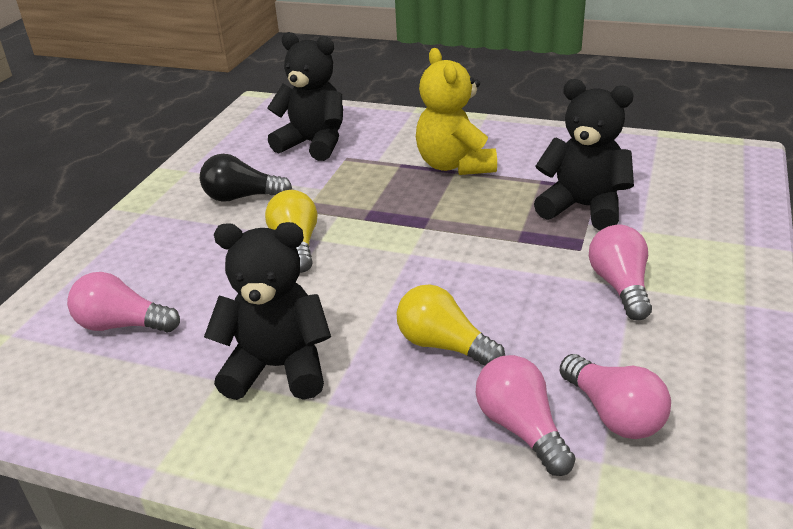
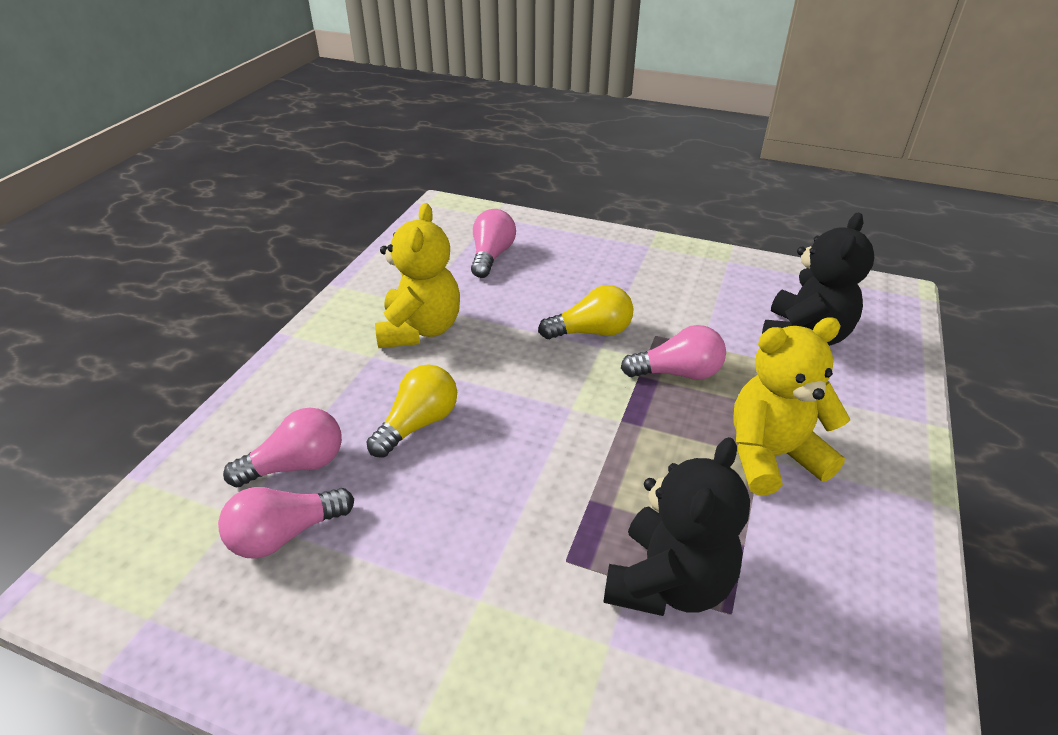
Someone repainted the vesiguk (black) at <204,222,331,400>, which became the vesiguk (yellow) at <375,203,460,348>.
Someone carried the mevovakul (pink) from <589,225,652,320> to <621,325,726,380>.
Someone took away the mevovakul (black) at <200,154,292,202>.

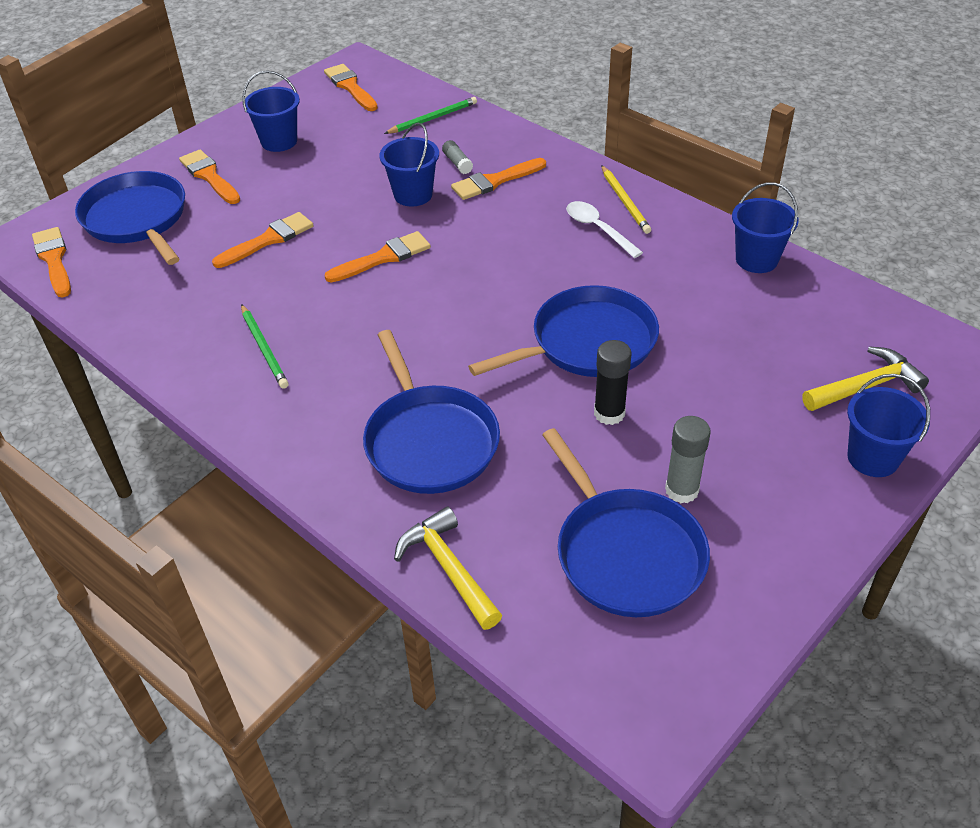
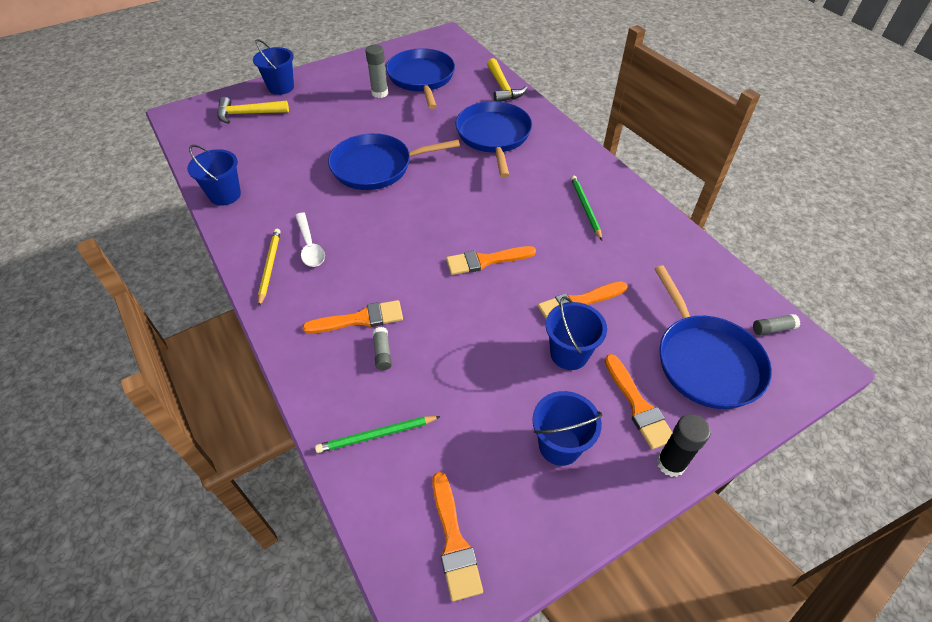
Someone carried the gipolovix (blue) from <379,123,439,207> to <546,297,607,370>.
Someone carried the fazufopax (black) from <594,340,632,425> to <657,414,711,477>.
Someone swapped the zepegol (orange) at <32,227,71,298> for the fazufopax (grey) at <753,314,800,335>.

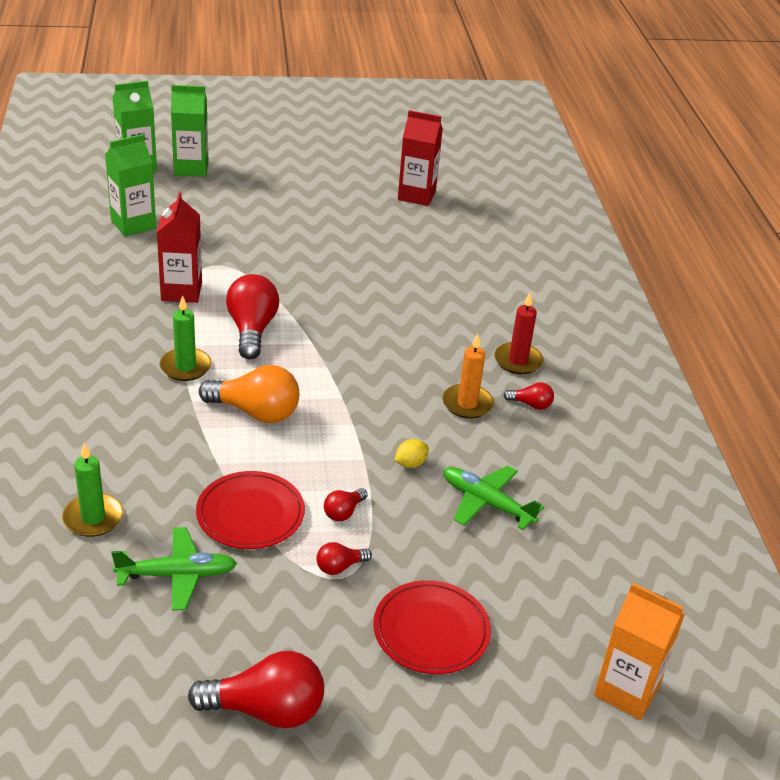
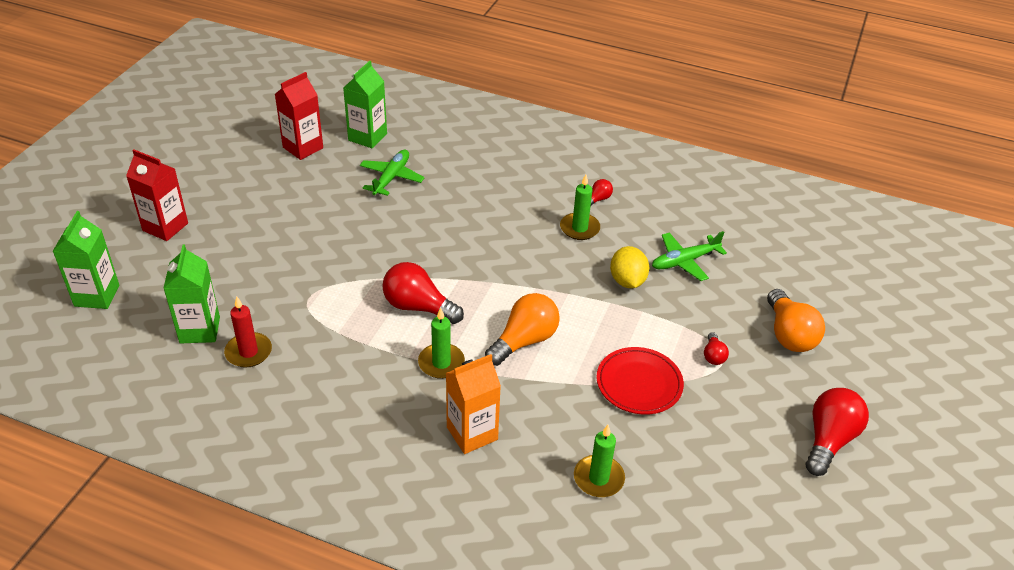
Someone carried the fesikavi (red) from <157,192,202,303> to <126,149,188,241>.
Someone carried the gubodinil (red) from <494,292,543,374> to <224,296,272,368>.
Someone carried the fesikavi (green) from <171,85,208,177> to <343,61,387,148>.
Someone carried the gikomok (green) from <112,527,237,611> to <360,150,425,196>.
Someone carried the fesikavi (orange) from <594,583,685,720> to <446,354,501,454>.
Someone repainted the gubodinil (orange) at <442,333,494,419>, which became the gubodinil (green) at <560,175,600,240>.
Someone scaled the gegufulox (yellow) at <395,439,429,468> by 1.75.
Someone swapped the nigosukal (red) at <373,580,491,674> for the mevovakul (orange) at <767,289,825,352>.
Someone took away the mevovakul (red) at <324,488,368,521>.

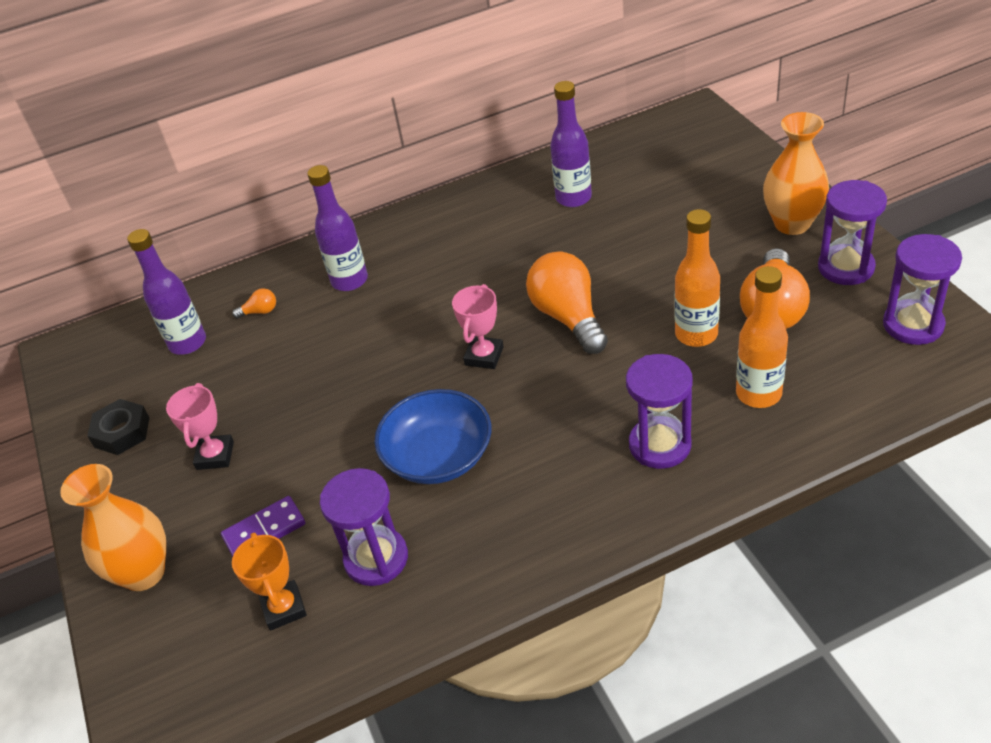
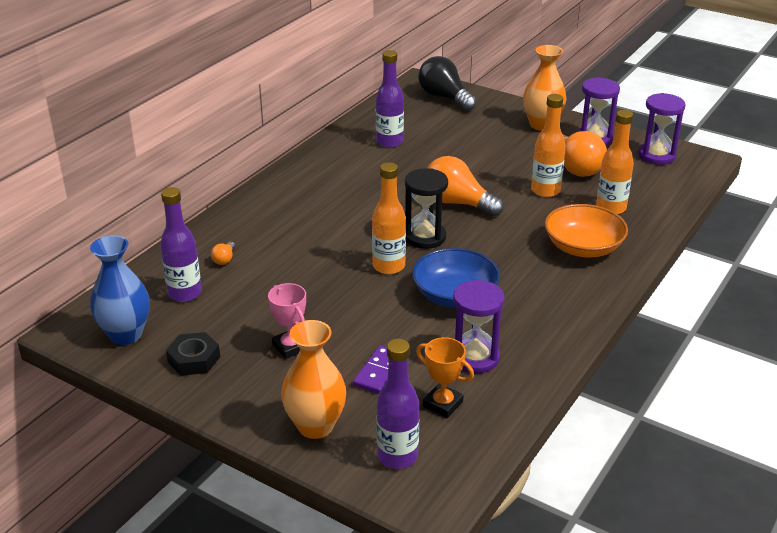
Someone put down the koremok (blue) at <90,235,150,345>.
Someone rotated the mevovakul (orange) at <232,288,276,319> by 150 degrees clockwise.
Someone put down the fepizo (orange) at <372,162,406,274>.
Someone carried the fepizo (purple) from <307,165,368,291> to <376,339,419,469>.
Someone swapped the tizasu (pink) at <452,284,504,369> for the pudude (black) at <405,168,448,249>.
Someone put down the mevovakul (black) at <418,56,477,111>.
Someone swapped the pudude (purple) at <626,354,693,469> for the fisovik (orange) at <545,204,628,258>.

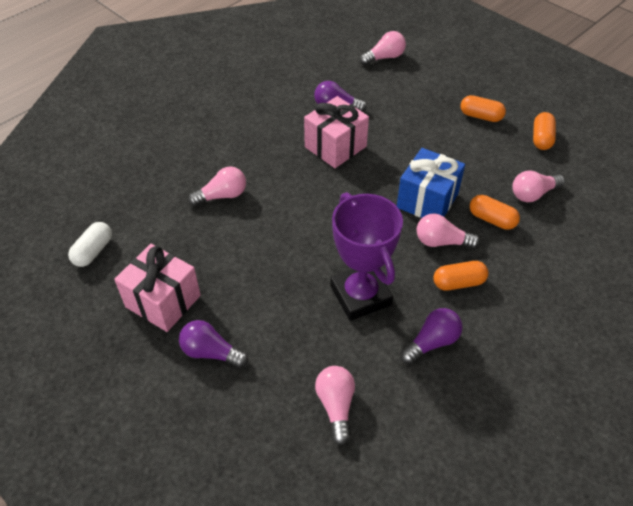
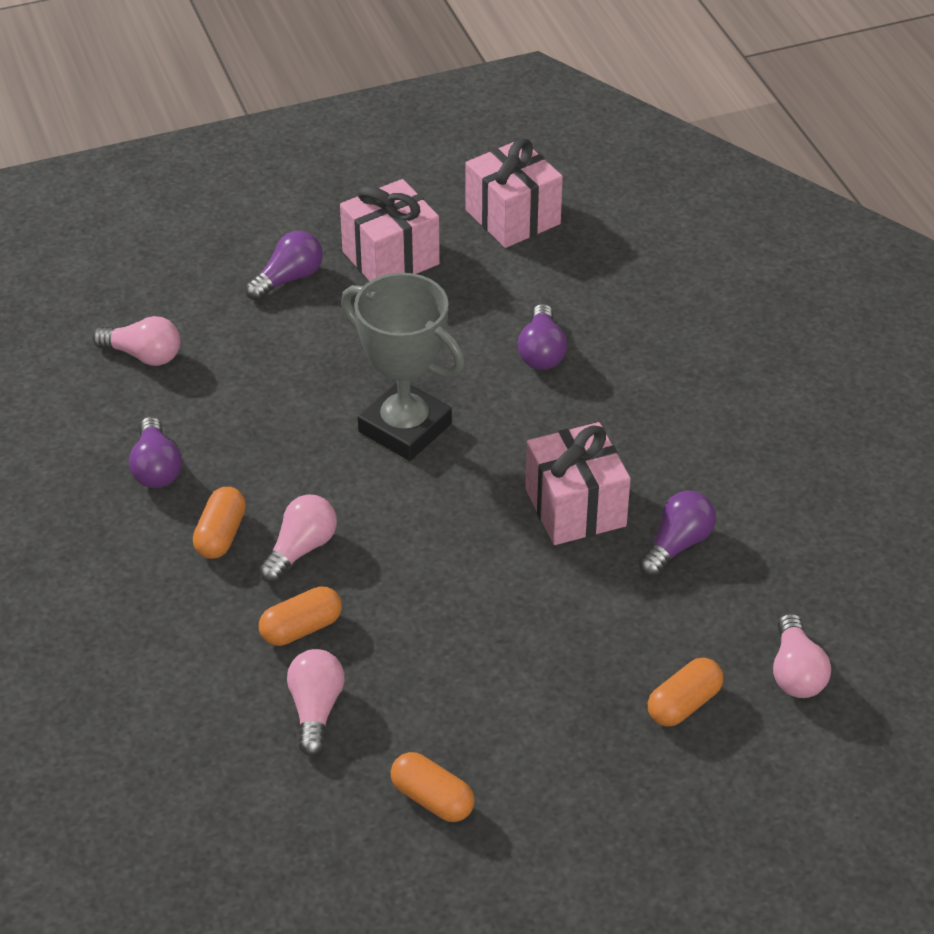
Someone put down the tizasu (grey) at <341,273,465,461>.
Someone swapped the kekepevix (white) at <68,222,112,267> for the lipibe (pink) at <466,138,563,248>.
Someone repainted the mevovakul (pink) at <188,166,246,206>, which became the mevovakul (purple) at <518,304,567,370>.
Someone carried the kekepevix (orange) from <460,95,506,122> to <648,658,723,726>.
Someone took away the tizasu (purple) at <330,192,403,321>.
Someone took away the lipibe (blue) at <397,148,465,218>.

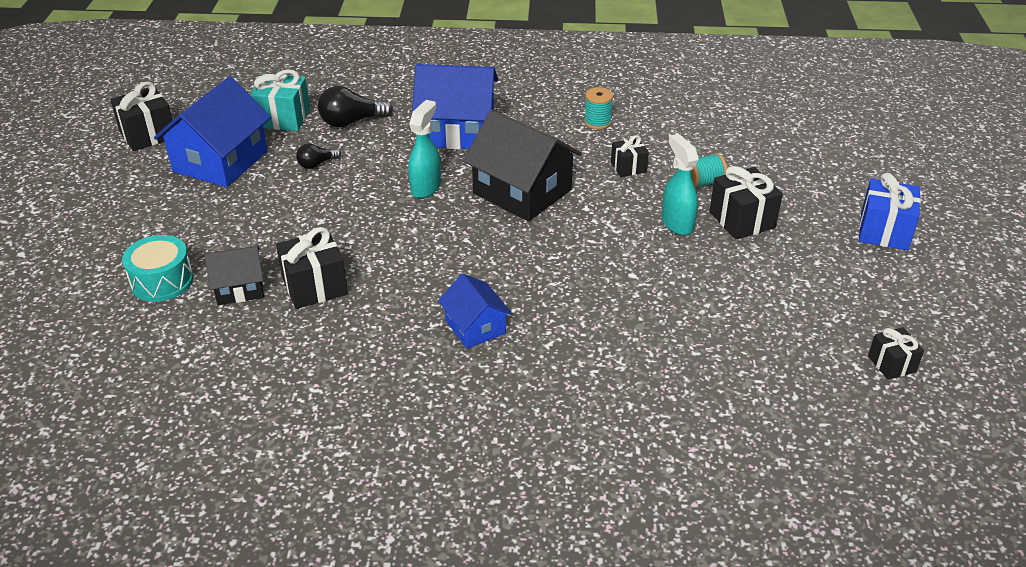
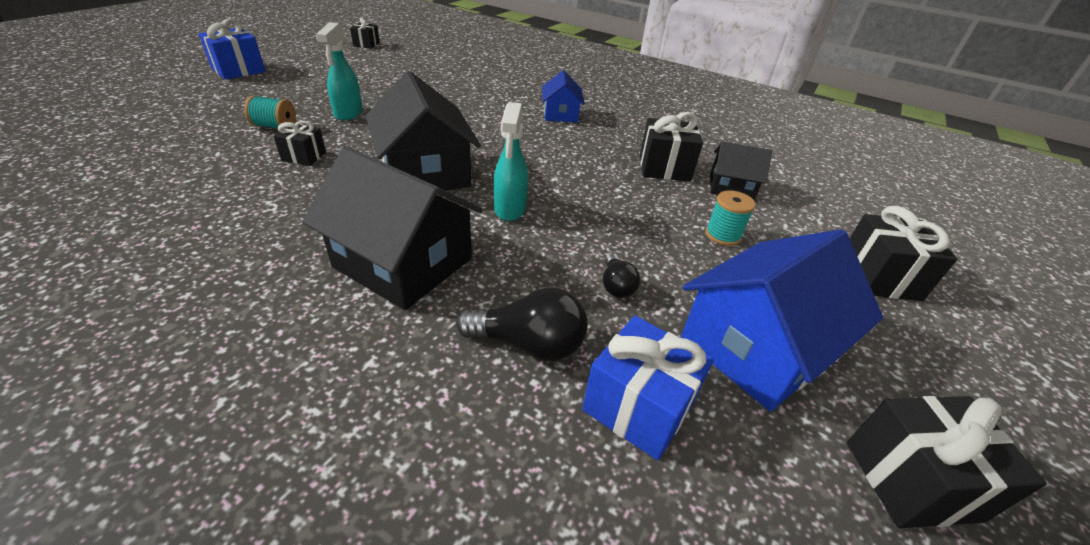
Someone repainted the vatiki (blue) at <412,64,498,149>, which became the vatiki (black) at <302,146,483,310>.
Someone rotated the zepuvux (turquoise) at <408,100,441,198> by 45 degrees counterclockwise.
Someone repainted the lipibe (turquoise) at <250,69,310,131>, which became the lipibe (blue) at <582,316,714,460>.
Someone rotated the mevovakul (black) at <296,144,341,169> by 90 degrees clockwise.
Someone carried the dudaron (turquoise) from <584,87,613,129> to <706,190,756,246>.
Someone carried the lipibe (black) from <709,166,783,240> to <850,206,957,301>.
Someone took away the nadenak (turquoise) at <122,235,194,302>.

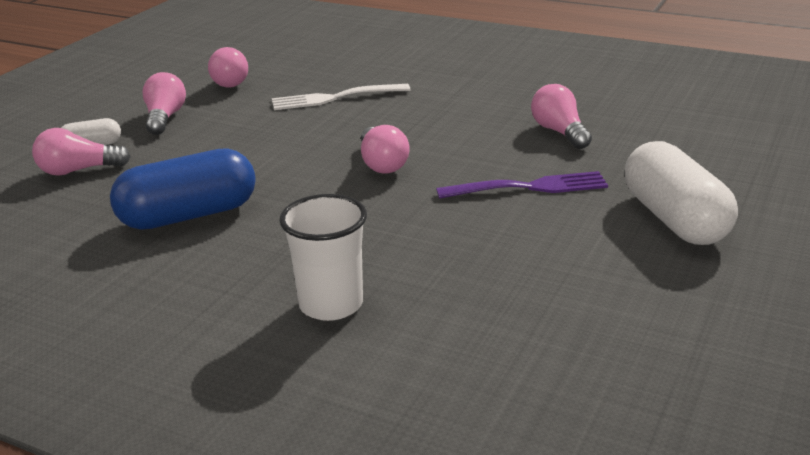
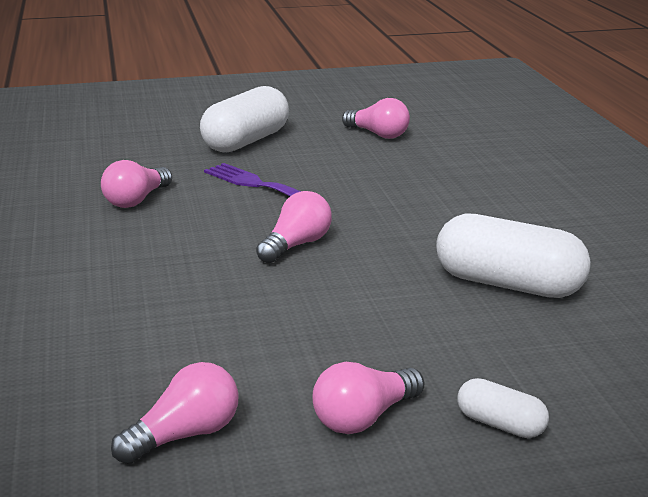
Someone carried the mevovakul (pink) from <32,128,131,176> to <342,98,410,139>.
Someone repainted the kekepevix (blue) at <110,148,256,230>, which became the kekepevix (white) at <436,213,591,298>.
Someone took away the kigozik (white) at <272,84,410,110>.
Someone took away the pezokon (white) at <279,194,367,321>.

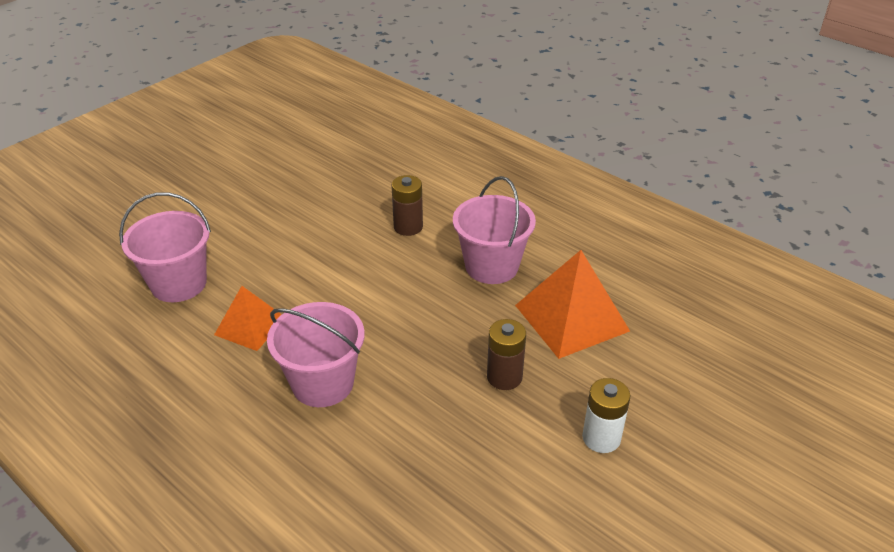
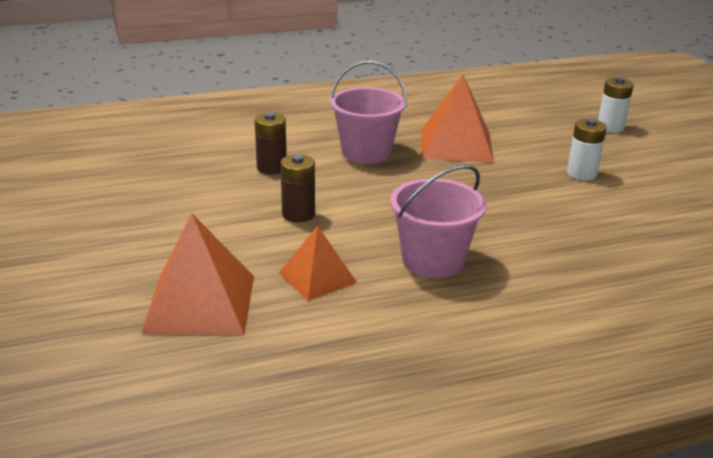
Someone swapped the gipolovix (pink) at <119,192,211,302> for the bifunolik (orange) at <141,213,254,335>.
Someone carried the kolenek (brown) from <487,319,526,390> to <280,154,315,223>.
Someone put down the kolenek (white) at <598,77,634,133>.

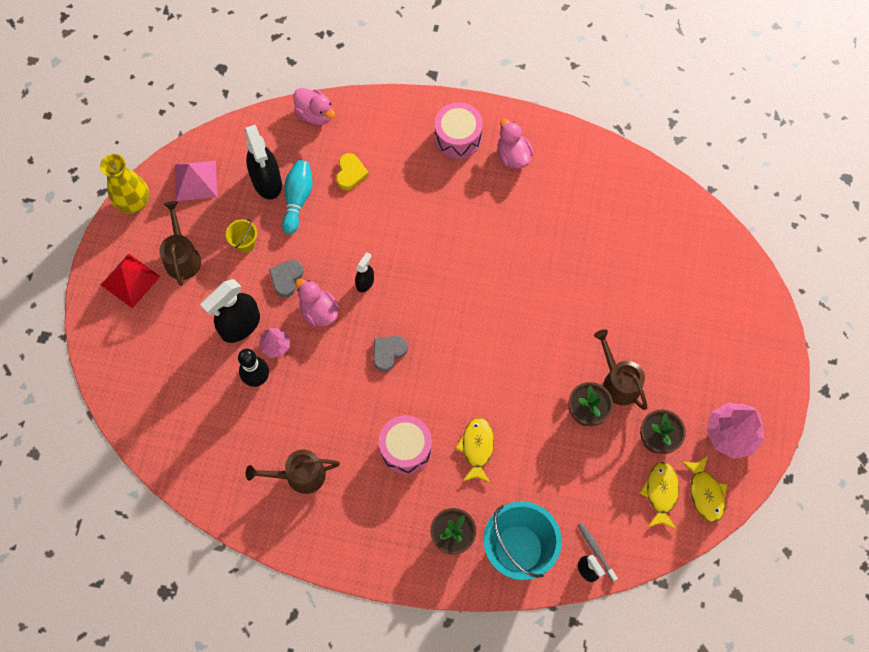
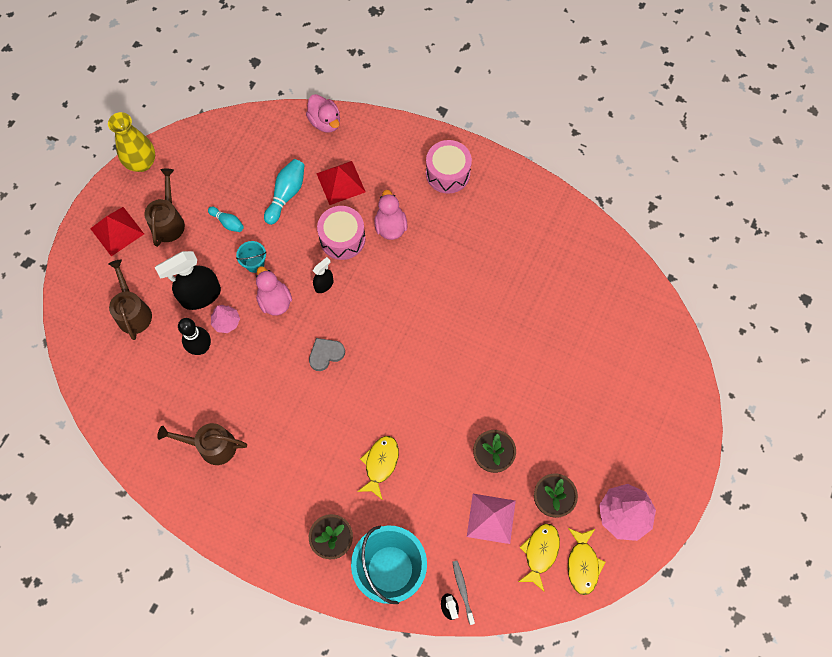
Someone carried the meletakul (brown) from <594,329,648,410> to <108,260,152,340>.
Someone swapped the gipolovix (yellow) at <226,219,257,253> for the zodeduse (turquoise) at <208,207,244,232>.
Someone swapped the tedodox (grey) at <269,260,304,298> for the gipolovix (turquoise) at <236,241,266,273>.
Someone swapped the tedodox (yellow) at <336,153,369,190> for the bifunolik (red) at <316,161,366,205>.
Someone carried the nadenak (pink) from <379,415,432,474> to <317,206,365,260>.
Someone carried the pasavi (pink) from <497,119,534,169> to <374,190,407,240>.
Someone carried the bifunolik (pink) from <175,161,217,201> to <467,494,516,544>.
Someone took away the zepuvux (black) at <244,125,282,200>.

